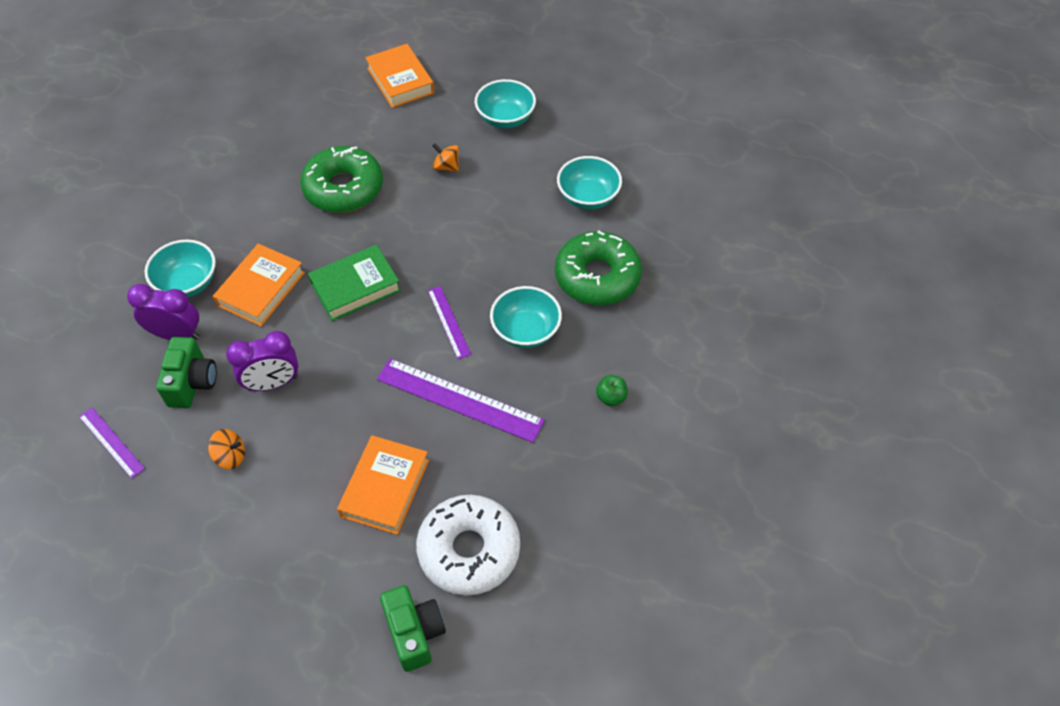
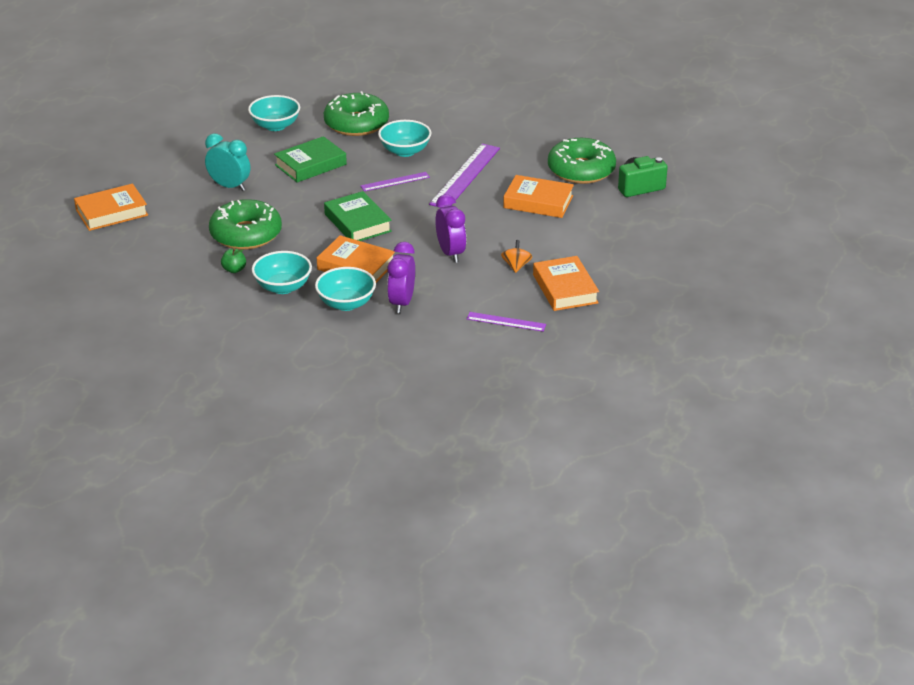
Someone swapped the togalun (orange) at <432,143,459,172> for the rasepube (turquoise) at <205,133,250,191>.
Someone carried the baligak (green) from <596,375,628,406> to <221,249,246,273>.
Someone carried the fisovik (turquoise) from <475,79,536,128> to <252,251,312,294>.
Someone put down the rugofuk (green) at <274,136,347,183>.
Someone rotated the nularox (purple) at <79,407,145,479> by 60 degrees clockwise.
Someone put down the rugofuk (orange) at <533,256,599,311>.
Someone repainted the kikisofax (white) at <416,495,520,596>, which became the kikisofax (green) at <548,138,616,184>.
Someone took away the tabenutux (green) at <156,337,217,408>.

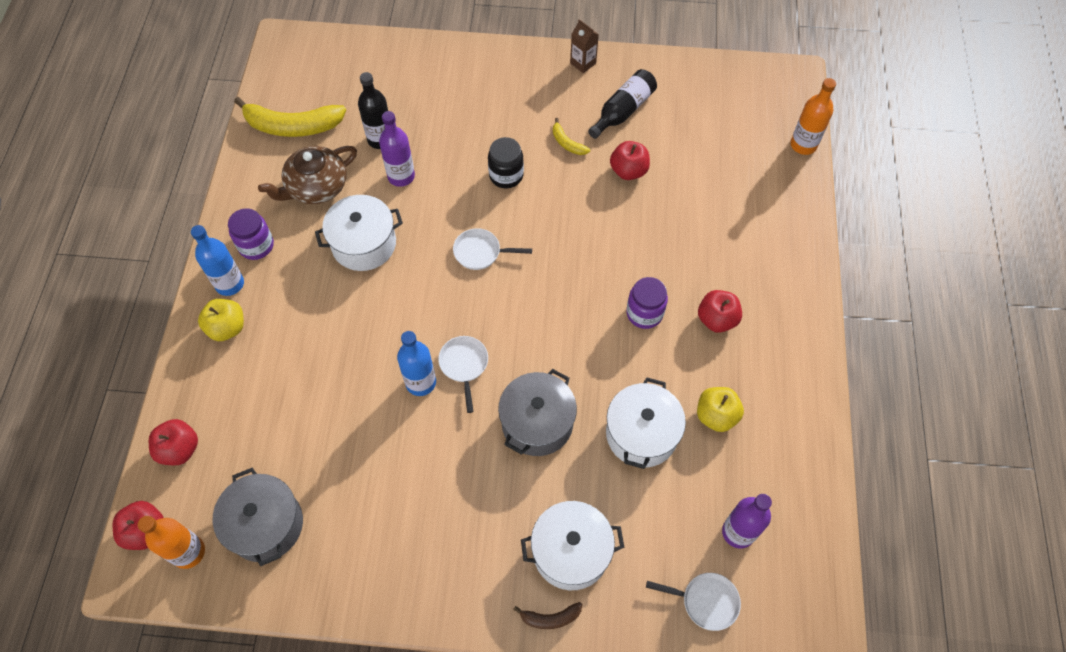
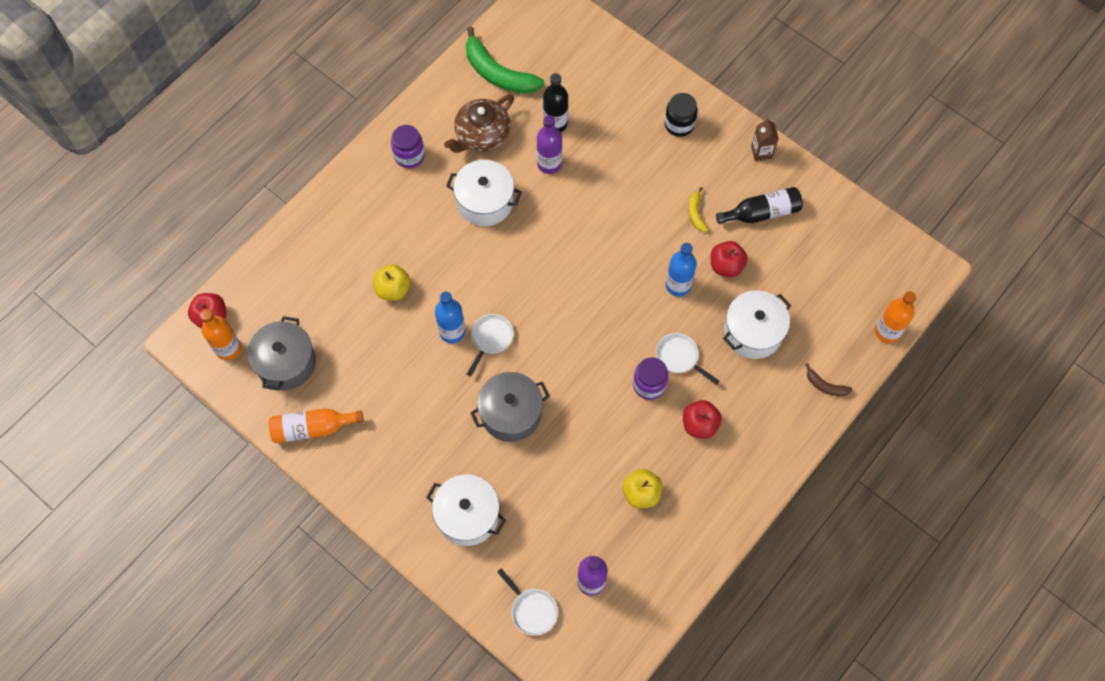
Someone put down the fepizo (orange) at <269,408,363,443>.
Someone carried the baligak (yellow) from <198,299,244,341> to <373,264,411,301>.
Someone rotated the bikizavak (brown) at <258,146,357,204> by 45 degrees counterclockwise.
Someone repainted the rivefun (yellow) at <234,97,346,137>, which became the rivefun (green) at <466,27,544,94>.
Someone carried the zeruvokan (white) from <453,228,532,270> to <656,333,719,385>.
Someone carried the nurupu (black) from <488,137,524,188> to <664,93,698,137>.
Someone carried the fepizo (blue) from <191,225,244,296> to <666,243,697,297>.
Someone carried the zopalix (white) from <606,377,686,469> to <723,291,791,359>.
Someone carried the rivefun (brown) from <513,602,582,629> to <805,363,853,396>.
Someone took away the baligak (red) at <149,419,198,465>.

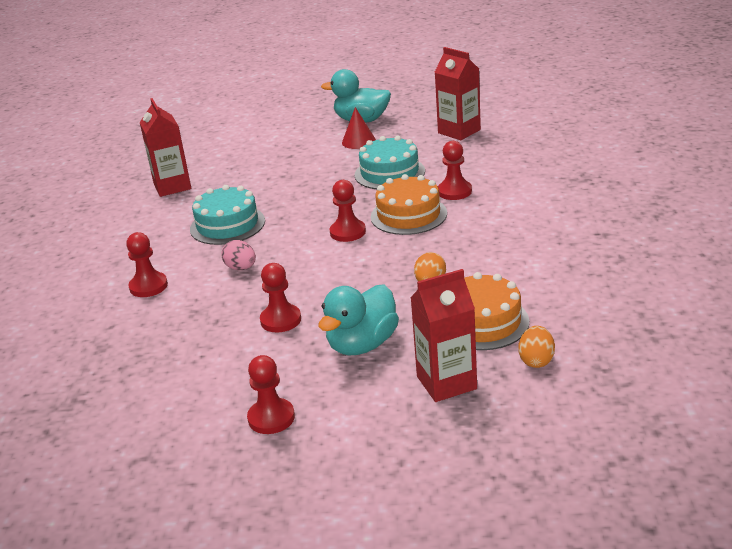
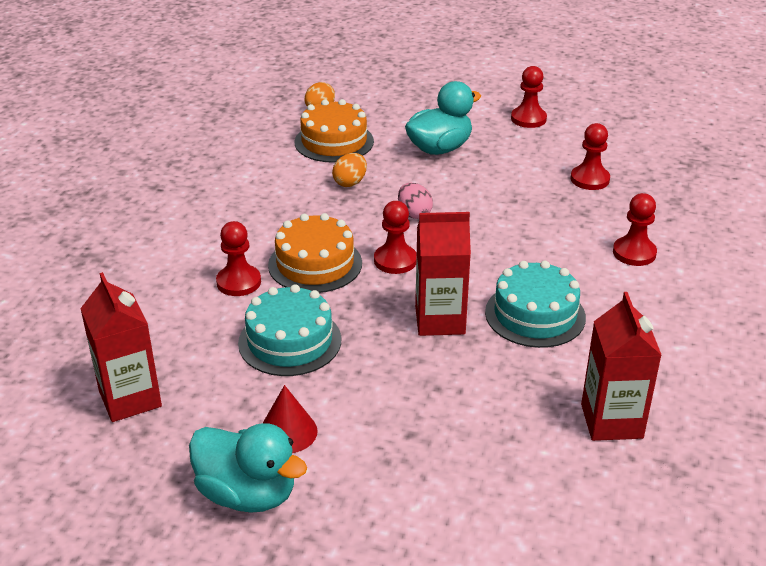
Someone carried the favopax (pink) from <221,240,256,270> to <398,183,433,219>.
Someone carried the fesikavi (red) from <410,269,477,402> to <415,212,471,336>.
Someone carried the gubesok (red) from <260,263,301,332> to <571,123,610,190>.

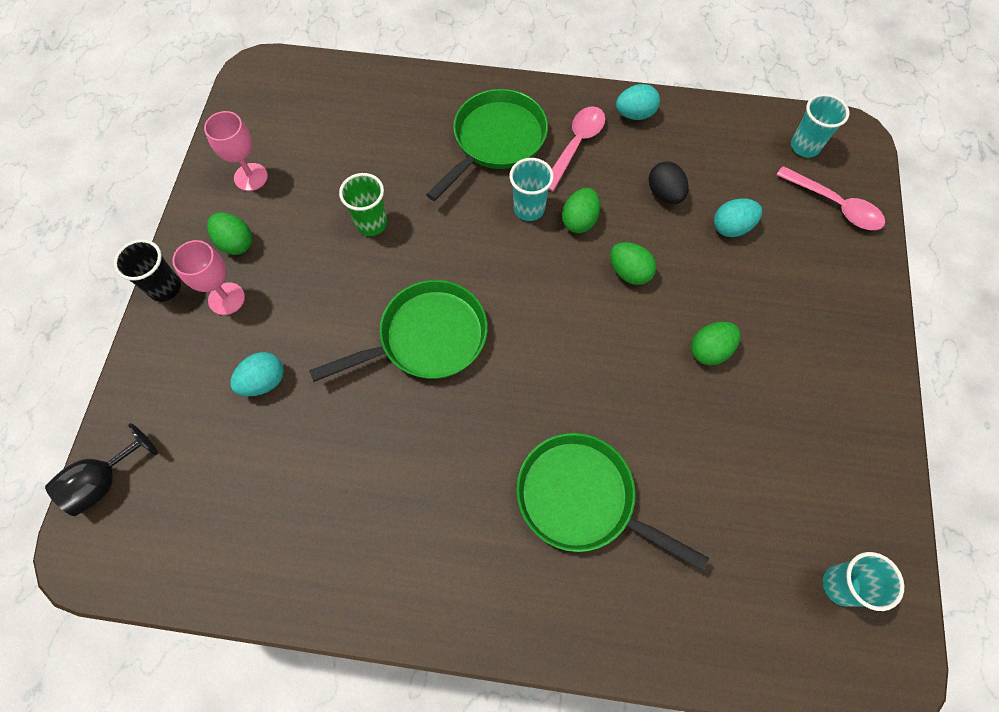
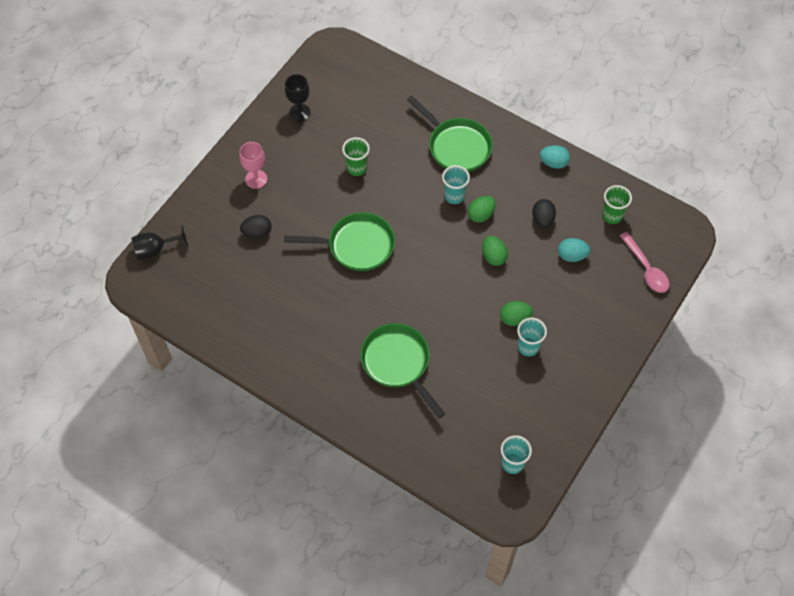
Someone repainted the favopax (turquoise) at <230,352,284,396>, which became the favopax (black) at <240,215,272,239>.
Someone repainted the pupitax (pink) at <204,111,268,191>, which became the pupitax (black) at <285,74,311,122>.
Someone rotated the zeruvokan (green) at <426,89,548,201> by 75 degrees clockwise.
Someone carried the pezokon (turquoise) from <791,94,849,157> to <517,318,547,356>.
Someone put down the pezokon (green) at <602,185,632,224>.
Someone took away the pezokon (black) at <114,239,181,302>.
Someone took away the favopax (green) at <207,212,252,255>.
Someone took away the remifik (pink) at <549,106,605,192>.

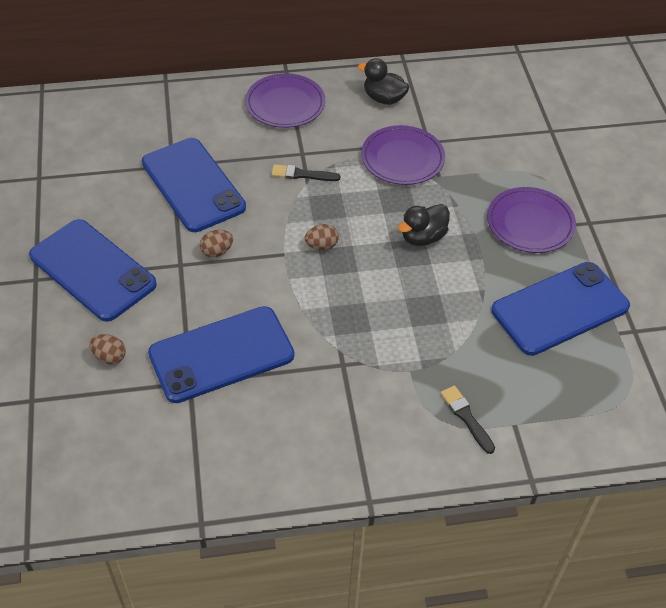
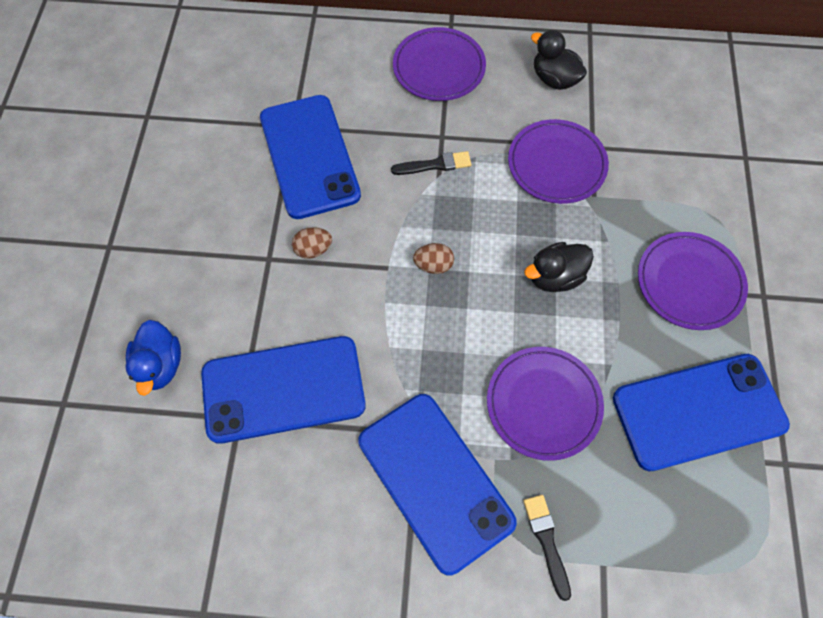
Someone swapped the favopax (brown) at <90,334,126,364> for the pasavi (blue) at <125,320,181,396>.
Someone carried the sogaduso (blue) from <29,219,157,322> to <358,394,517,575>.
Someone rotated the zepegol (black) at <271,164,340,181> by 150 degrees clockwise.
Someone put down the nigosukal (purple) at <487,347,604,461>.

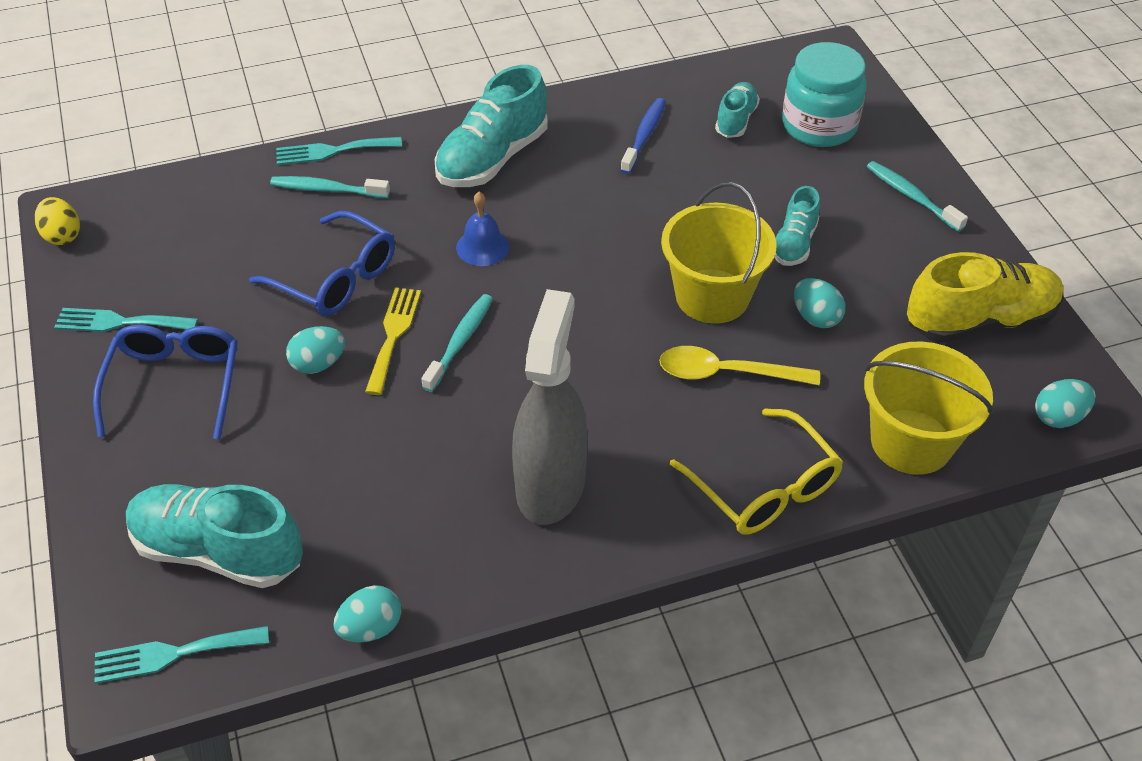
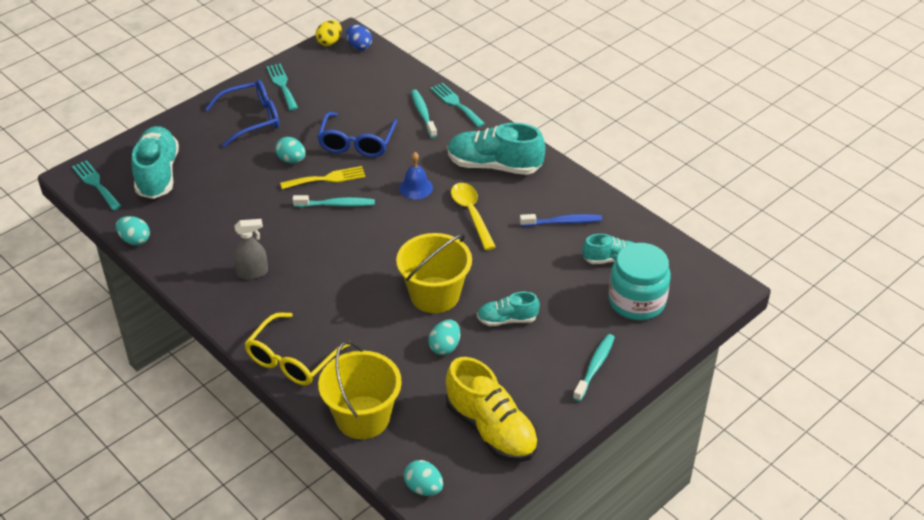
Someone scaled the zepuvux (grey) at <512,289,587,525> by 0.51.
Someone put down the favopax (blue) at <346,25,372,50>.
Someone carried the remifik (yellow) from <659,346,820,385> to <451,183,496,250>.

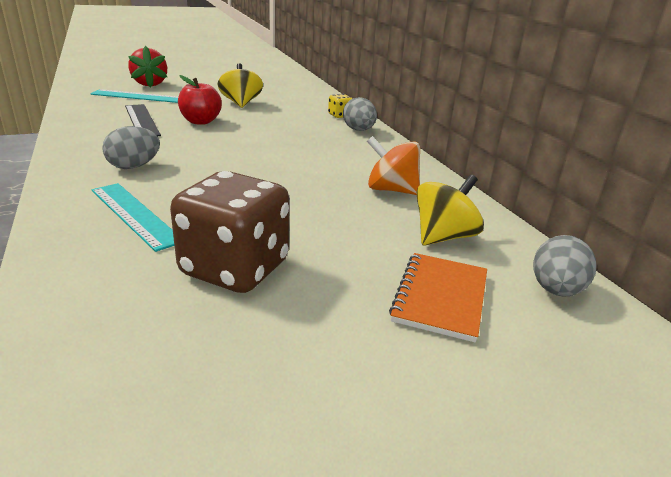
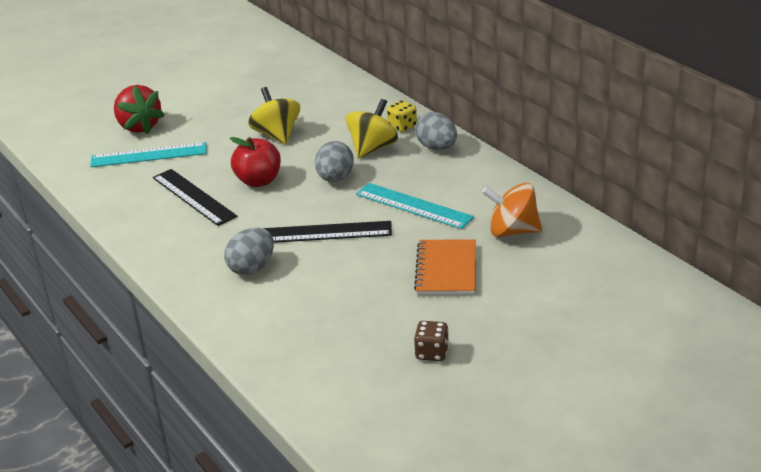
Someone put down the nularox (black) at <264,221,392,243>.
Someone carried the favopax (grey) from <533,235,596,297> to <315,141,354,182>.
Someone carried the togalun (yellow) from <417,174,484,246> to <346,99,398,158>.
Someone carried the nularox (turquoise) from <92,183,174,252> to <356,183,474,229>.
Someone carried the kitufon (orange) from <389,253,487,342> to <414,239,476,295>.
Someone scaled the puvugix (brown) at <170,171,290,293> by 0.43.

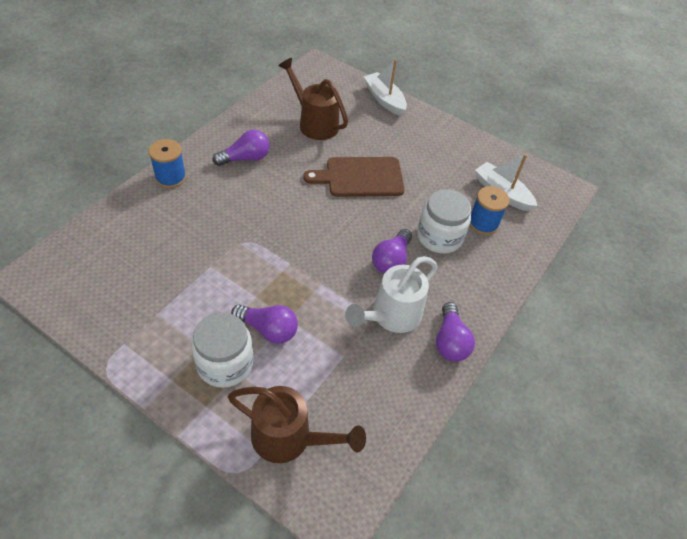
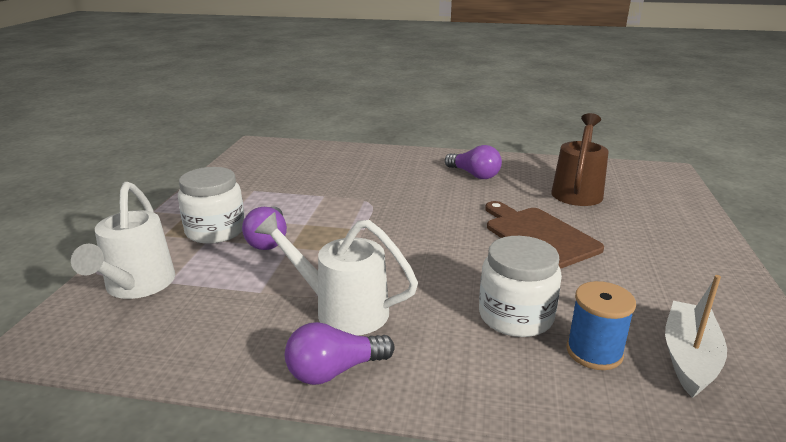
Someone repainted the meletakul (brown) at <228,386,366,463>, which became the meletakul (white) at <71,182,175,299>.
Someone took away the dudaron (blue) at <148,139,186,188>.
Someone took away the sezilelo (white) at <364,59,407,116>.
Someone took away the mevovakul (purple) at <372,229,412,274>.

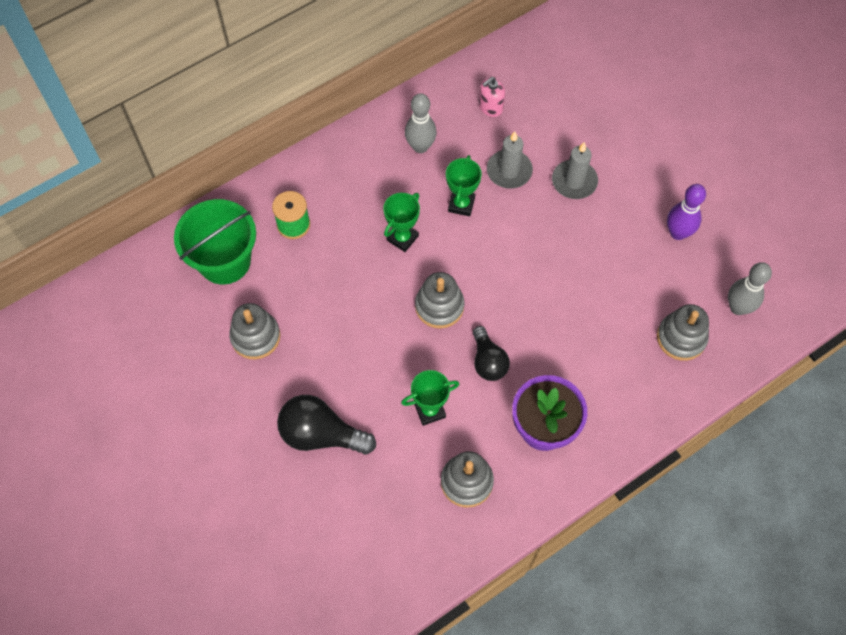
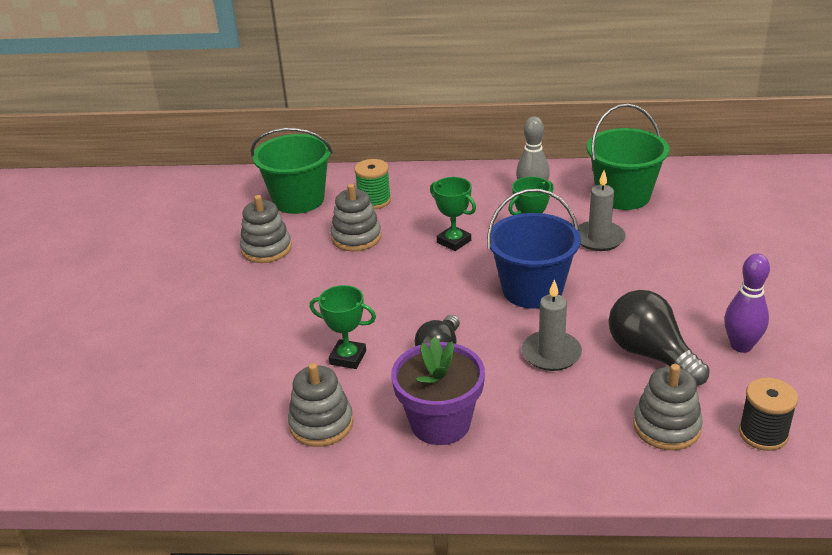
Someone carried the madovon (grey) from <415,272,464,329> to <331,184,381,251>.
Someone rotated the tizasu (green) at <383,193,420,252> by 60 degrees clockwise.
Someone put down the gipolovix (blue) at <487,189,581,309>.
Someone carried the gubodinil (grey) from <552,142,598,199> to <522,279,582,371>.
Someone swapped the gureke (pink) at <479,77,505,117> for the gipolovix (green) at <587,104,669,210>.
Someone carried the mevovakul (black) from <277,395,376,454> to <609,290,710,385>.
Someone swapped the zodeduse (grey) at <728,262,772,315> for the dudaron (black) at <739,378,798,451>.

